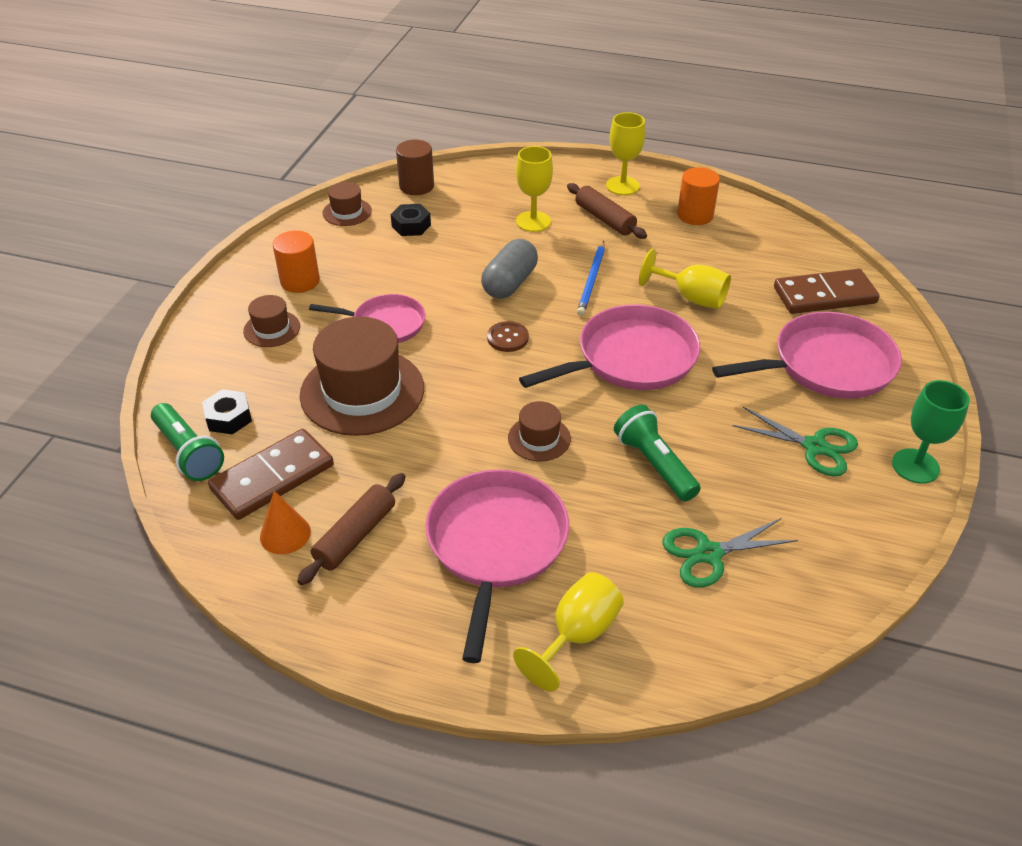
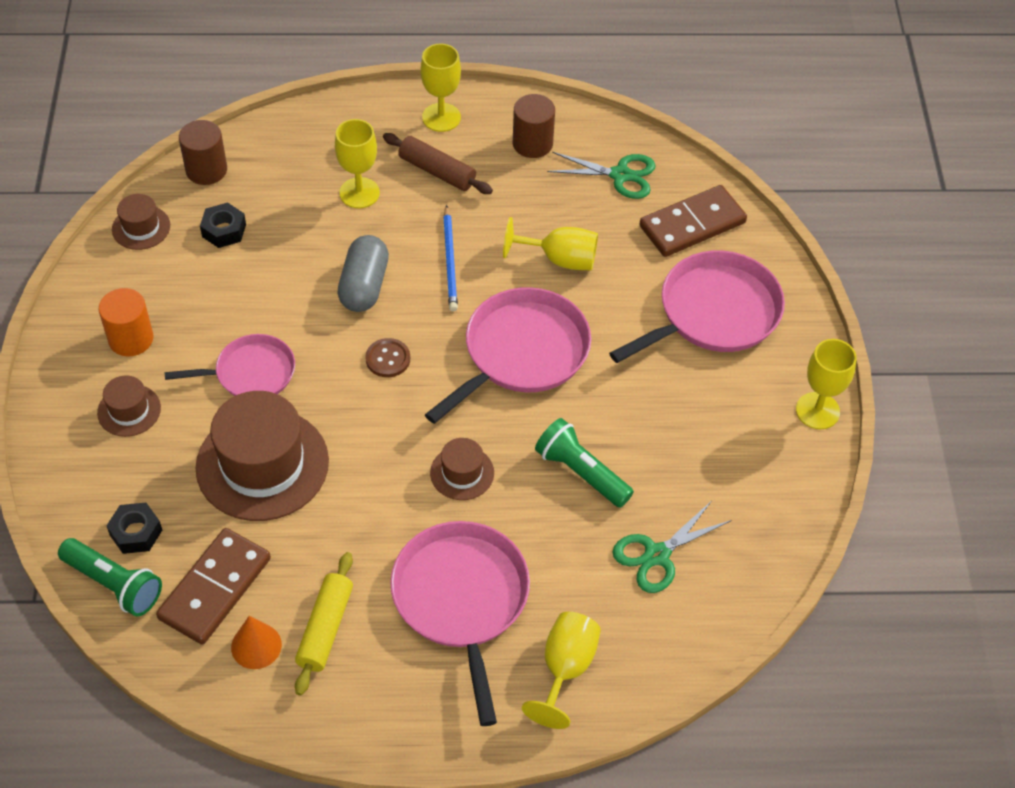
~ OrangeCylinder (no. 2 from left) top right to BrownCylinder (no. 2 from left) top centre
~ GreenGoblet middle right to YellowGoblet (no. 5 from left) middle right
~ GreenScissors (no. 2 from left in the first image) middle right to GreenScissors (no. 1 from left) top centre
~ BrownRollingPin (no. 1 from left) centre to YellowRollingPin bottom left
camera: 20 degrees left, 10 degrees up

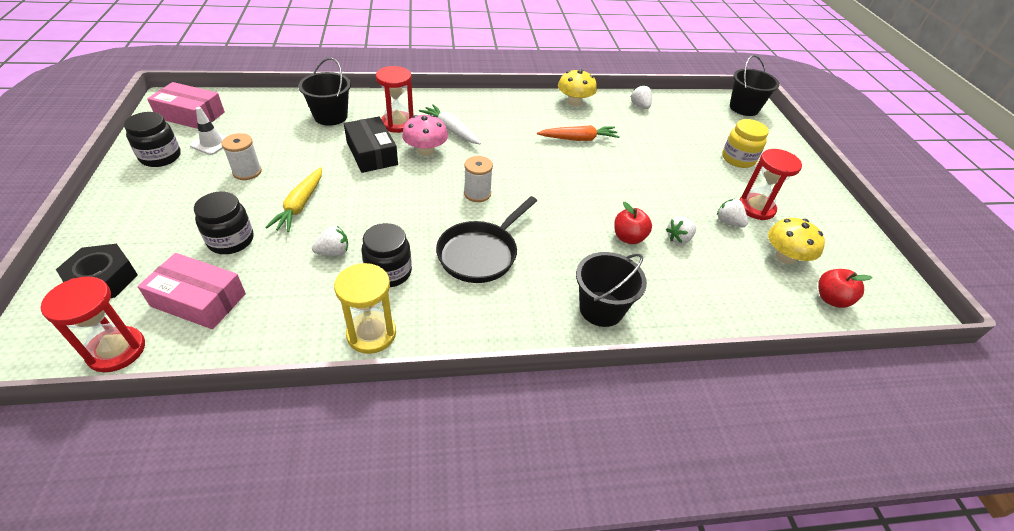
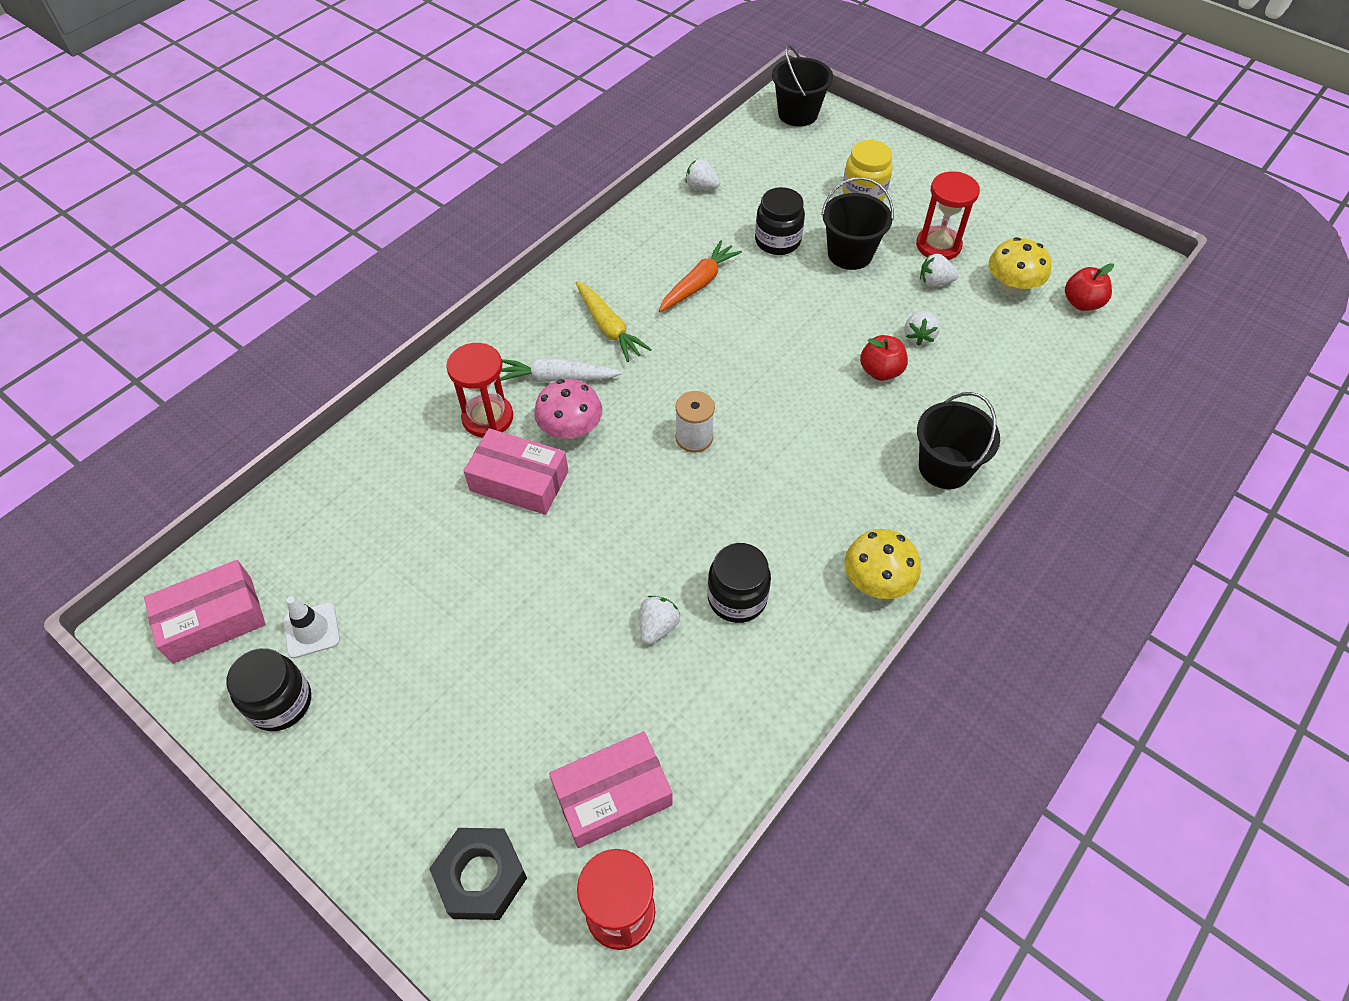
~ BlackBucket (no. 1 from left in the first image) top left to BlackBucket (no. 2 from left) top centre
~ YellowMushroom (no. 1 from left) top centre to centre
~ BlackBox top centre to PinkBox (no. 2 from left) centre
- WhiteSpool (no. 1 from left) top left
~ YellowCarrot middle left to top centre
~ BlackJar (no. 2 from left in the first image) middle left to BlackJar (no. 3 from left) top centre
- BlackPan centre
- YellowHourglass centre
camera: 40 degrees left, 10 degrees up

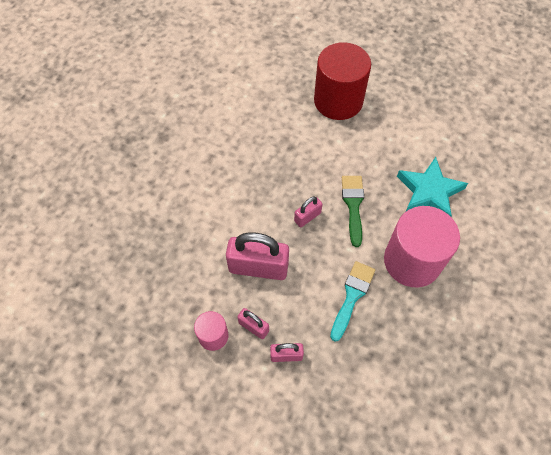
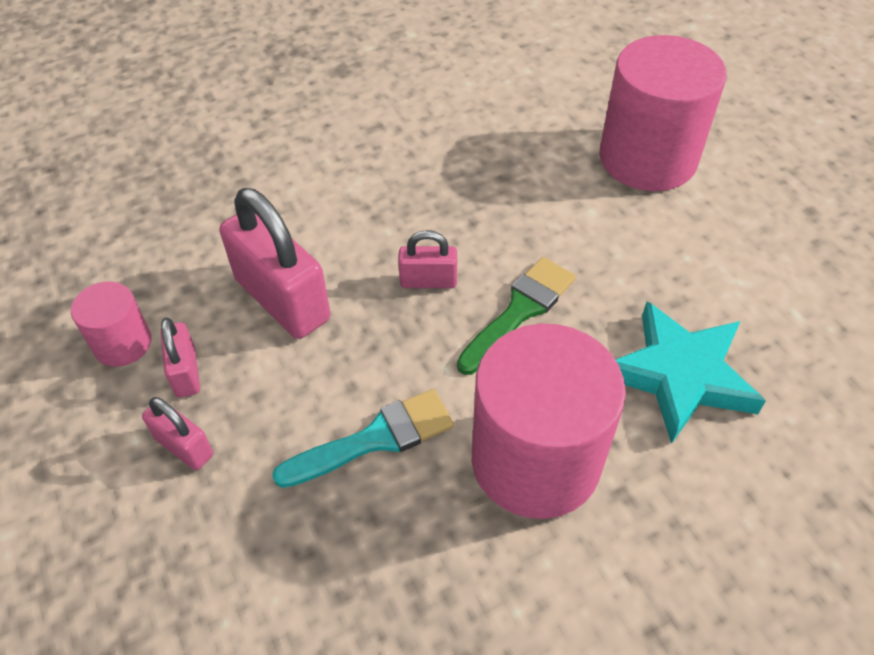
~ RedCylinder top centre to PinkCylinder (no. 3 from left) top right
camera: 40 degrees right, 10 degrees down

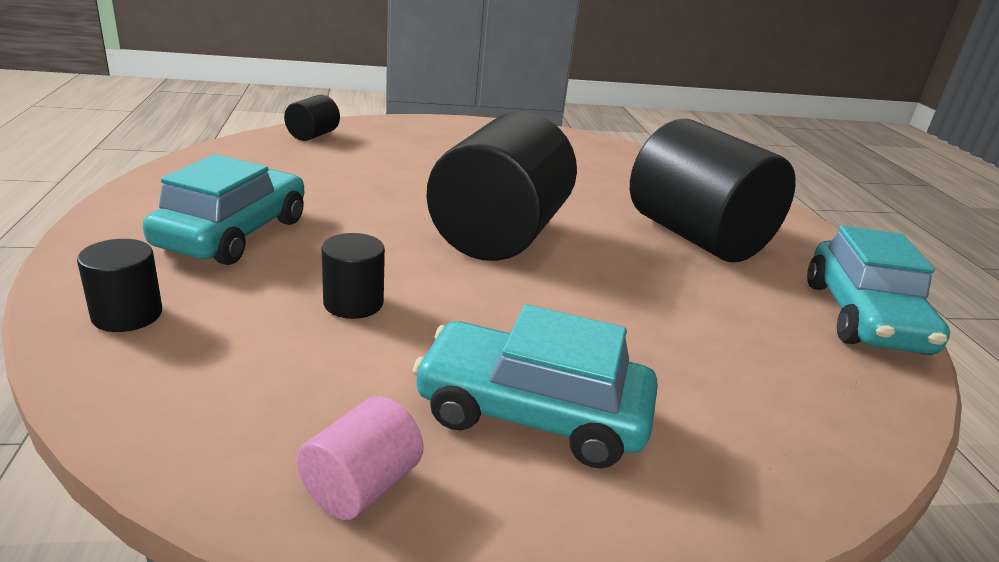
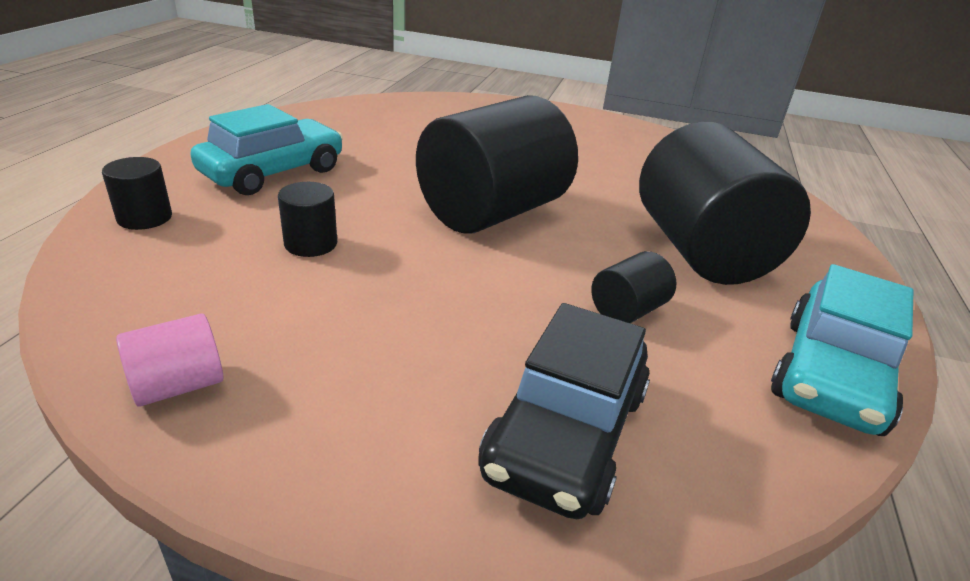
~ BlackCylinder (no. 2 from left in the first image) top left to BlackCylinder (no. 4 from left) centre
- TurquoiseCar (no. 2 from left) bottom centre
+ BlackCar bottom centre
camera: 25 degrees right, 5 degrees up

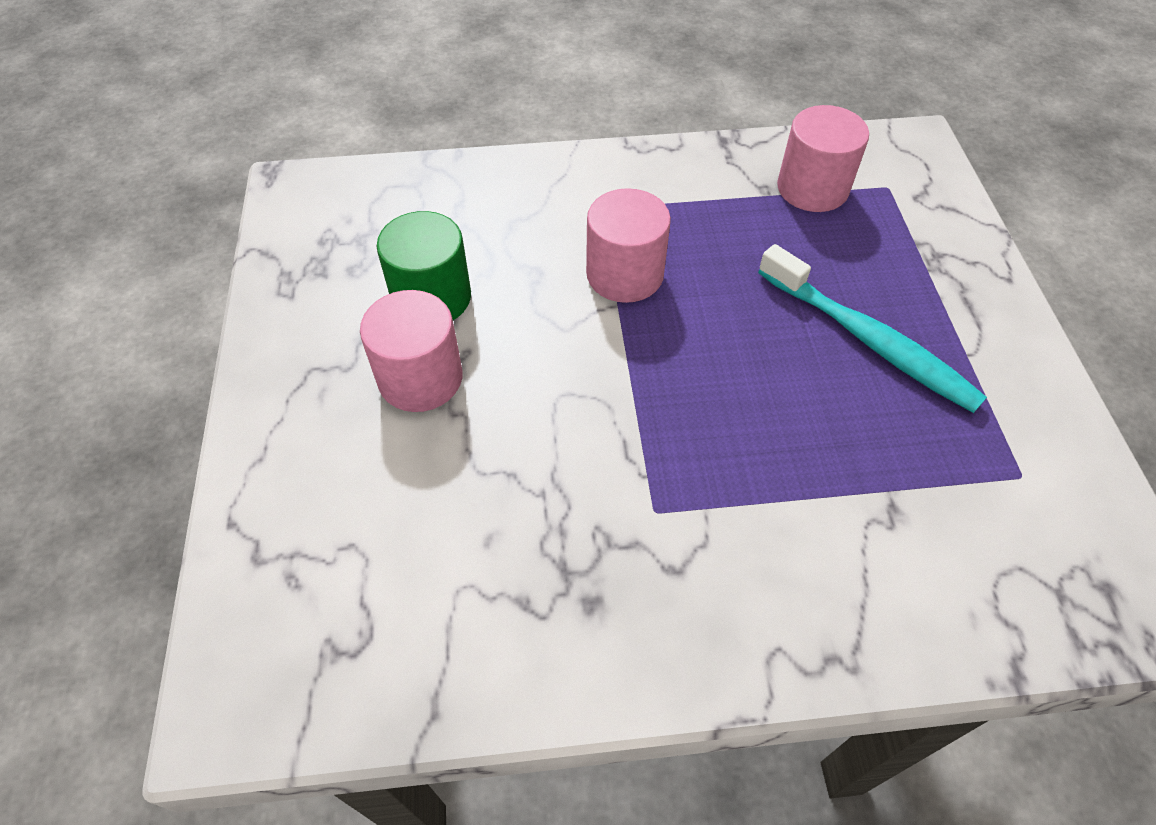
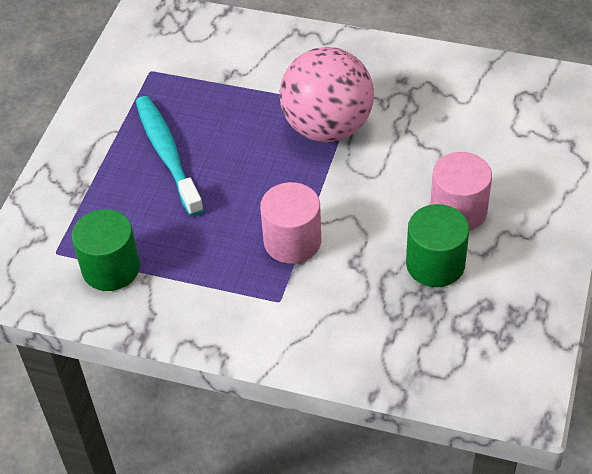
~ PinkCylinder (no. 3 from left) top right to GreenCylinder (no. 1 from left) middle left
+ PinkBall top centre
camera: 155 degrees left, 5 degrees down

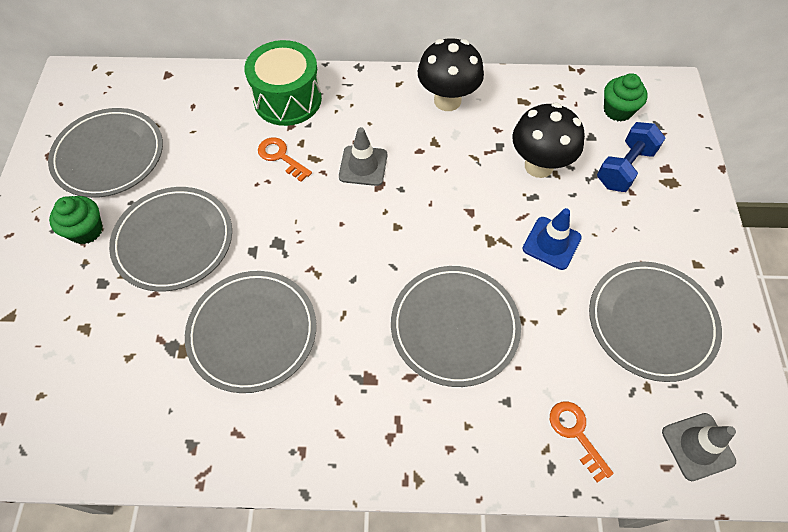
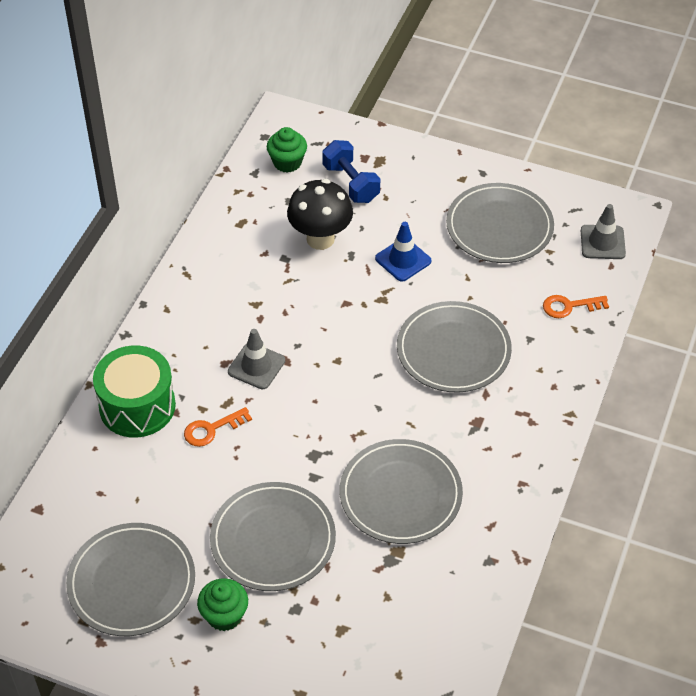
- BlackMushroom (no. 1 from left) top centre
camera: 70 degrees left, 10 degrees down

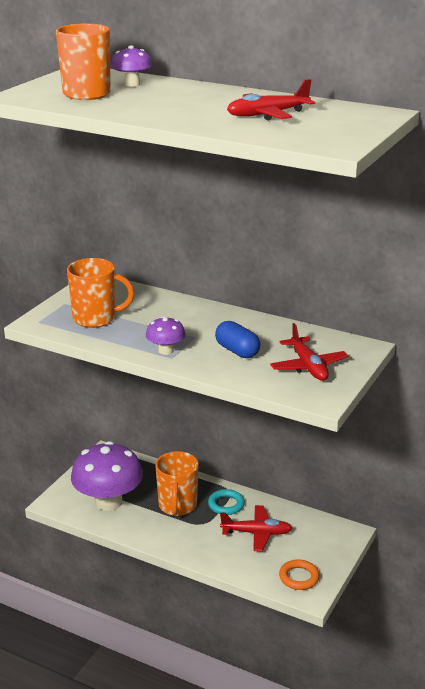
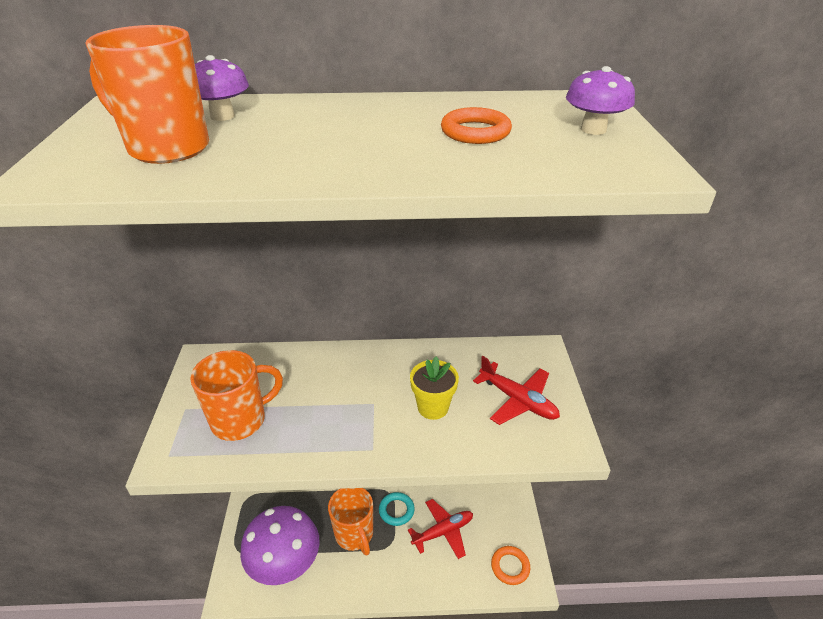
~ RedPlane (no. 2 from left) top centre to OrangeRing (no. 1 from left) top centre
~ PurpleMushroom (no. 3 from left) centre to top right
~ BlueCapsule centre to YellowFlowerPot centre
camera: 30 degrees left, 10 degrees up

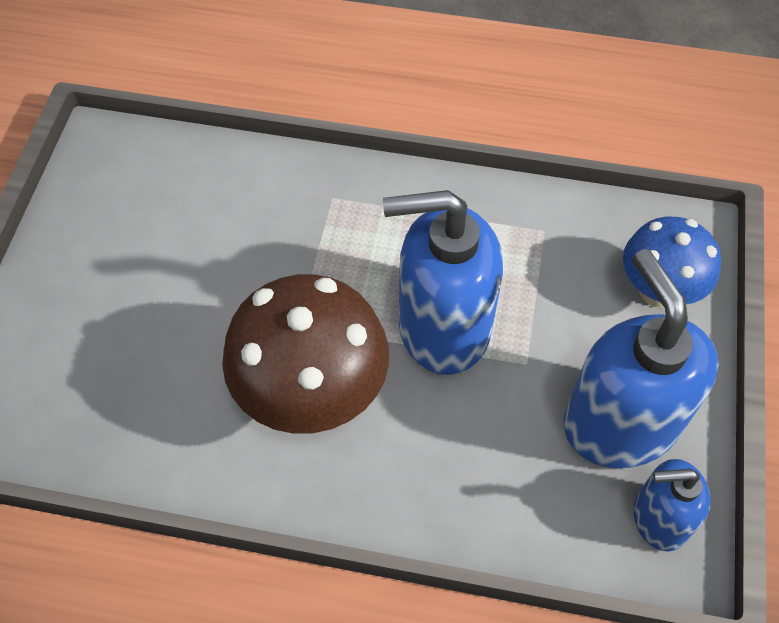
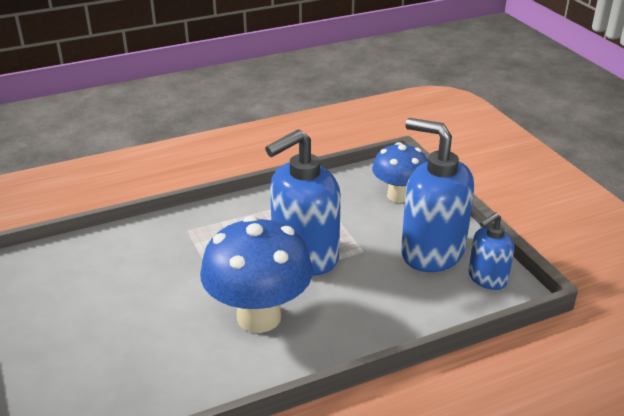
~ BrownMushroom centre to BlueMushroom (no. 1 from left) centre
camera: 35 degrees left, 25 degrees down

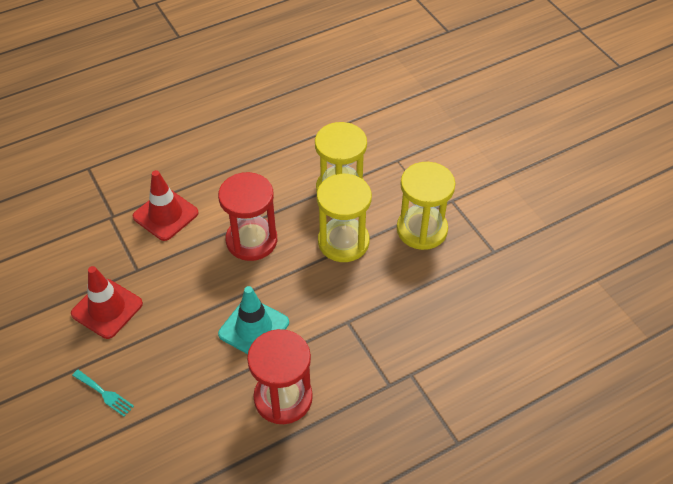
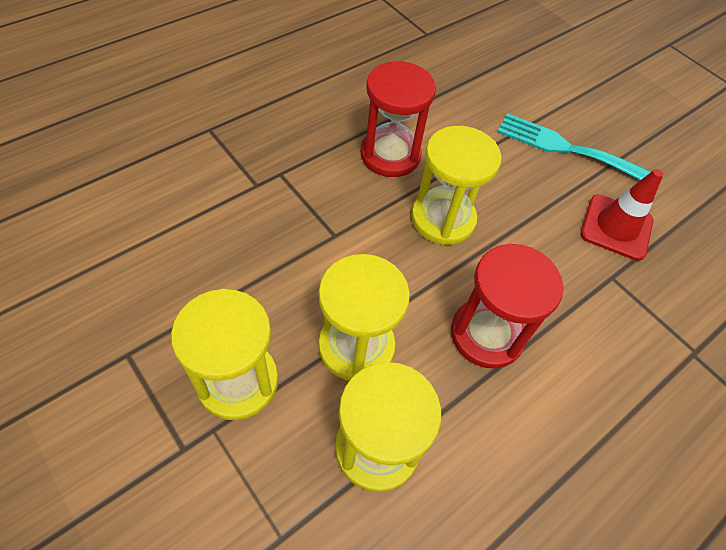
- RedTrafficCone (no. 2 from left) middle left
~ TurquoiseTrafficCone centre to YellowHourglass (no. 4 from left) centre
~ TurquoiseFork bottom left = top right x2.06
camera: 165 degrees right, 5 degrees up

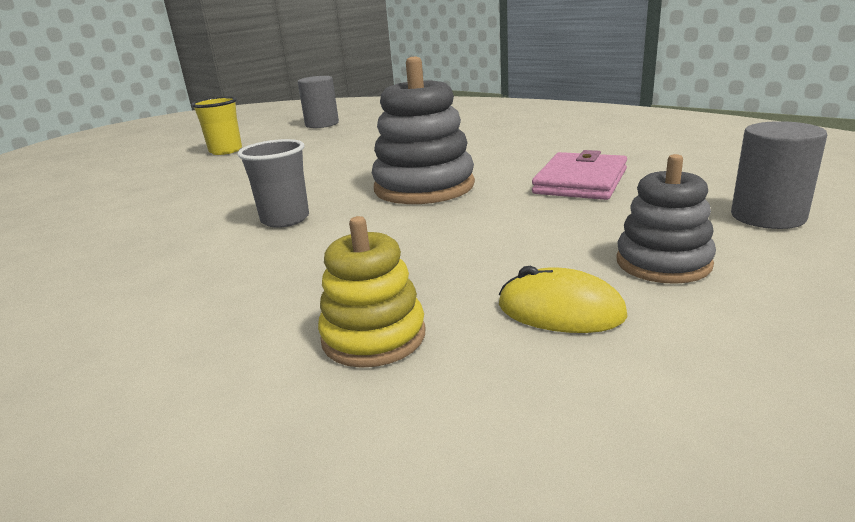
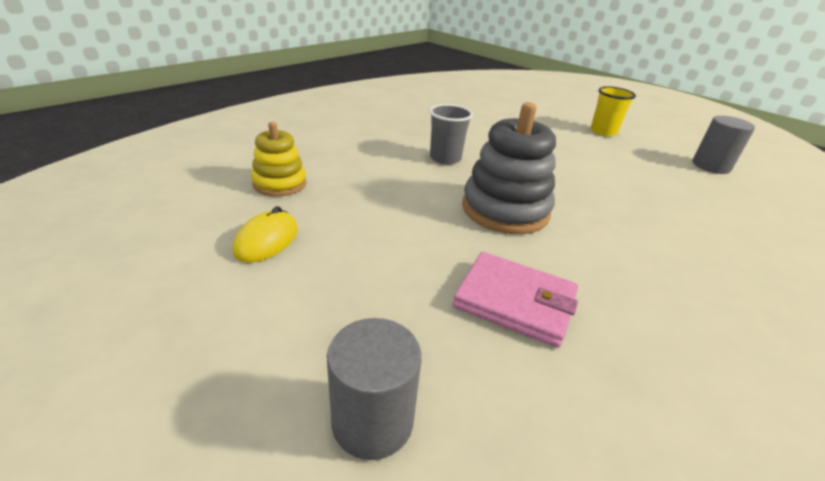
- GreyStackingToy (no. 2 from left) middle right
camera: 85 degrees right, 10 degrees up

